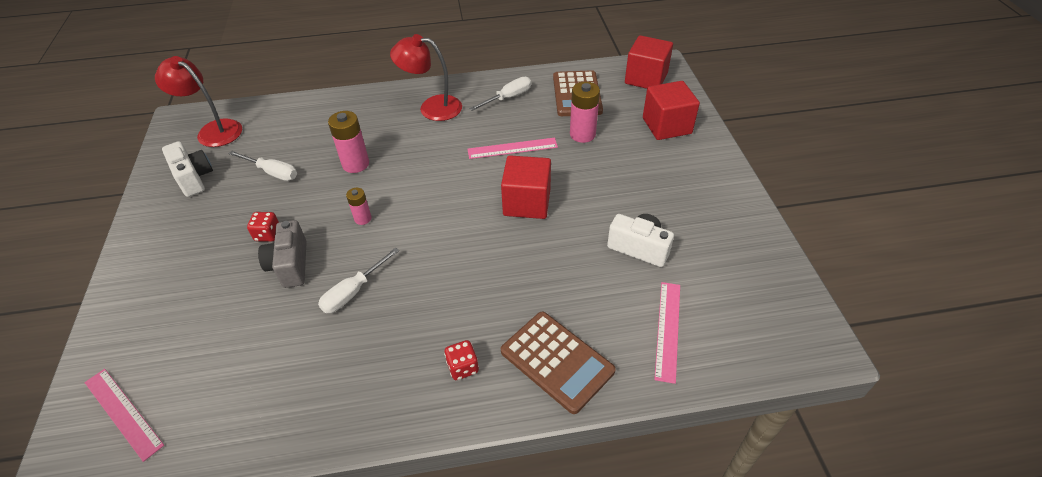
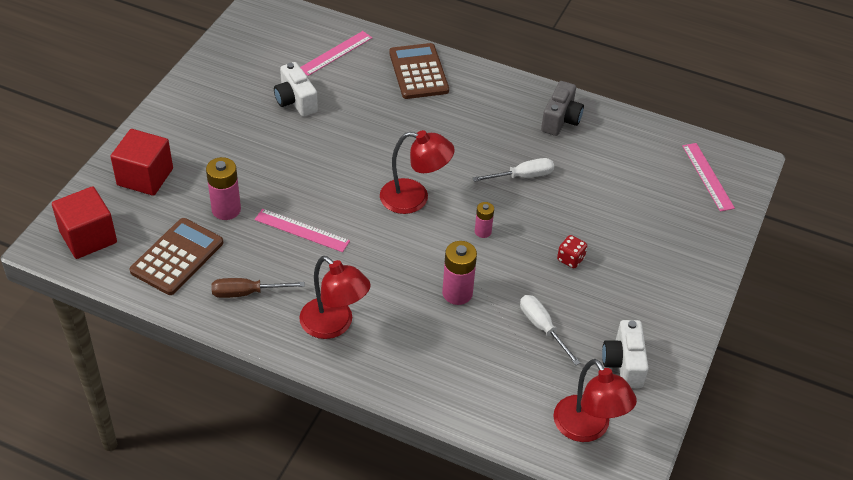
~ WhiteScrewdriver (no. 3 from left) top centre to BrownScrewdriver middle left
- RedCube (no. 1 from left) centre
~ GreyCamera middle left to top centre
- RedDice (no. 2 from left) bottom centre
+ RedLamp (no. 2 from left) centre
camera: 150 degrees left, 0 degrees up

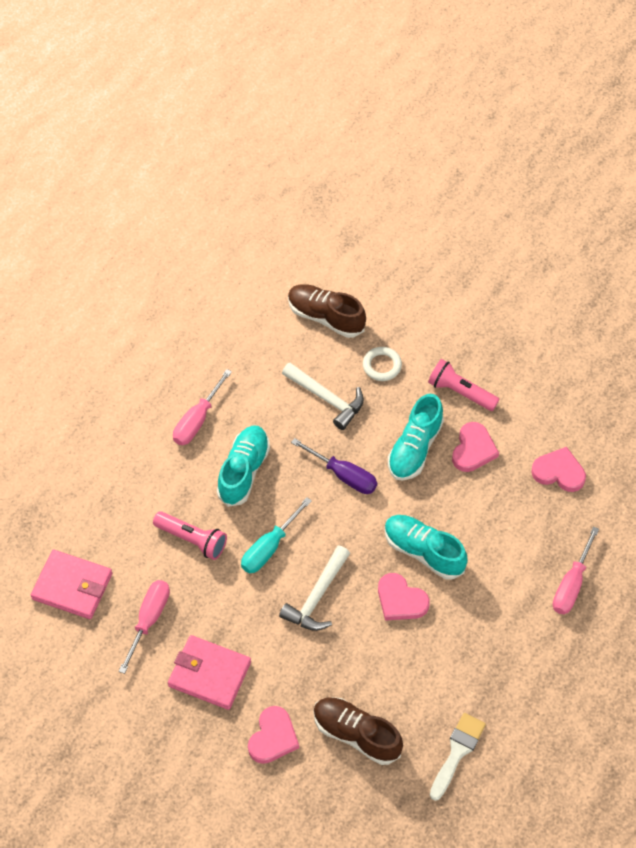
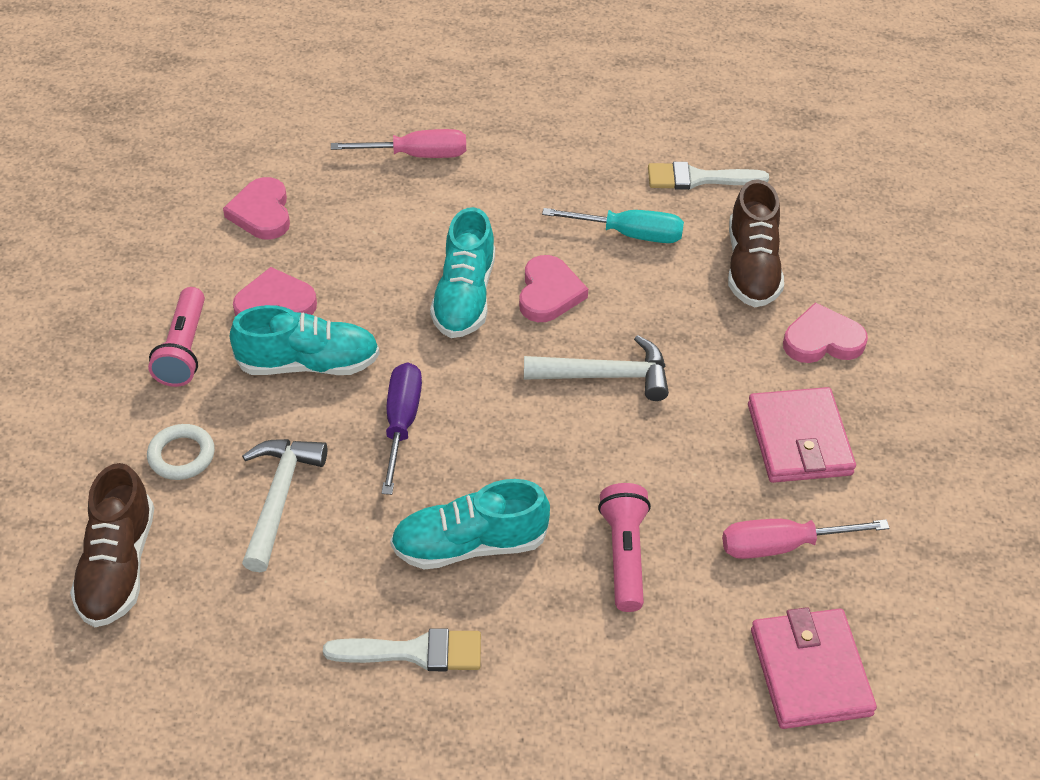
~ PinkScrewdriver (no. 2 from left) middle left to WhiteBrush (no. 1 from left) bottom centre
~ TurquoiseScrewdriver centre to top centre
camera: 120 degrees left, 10 degrees down

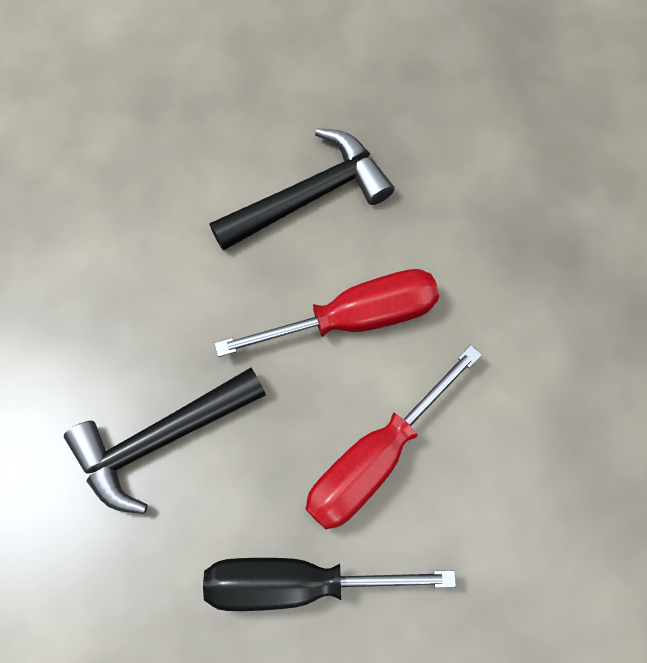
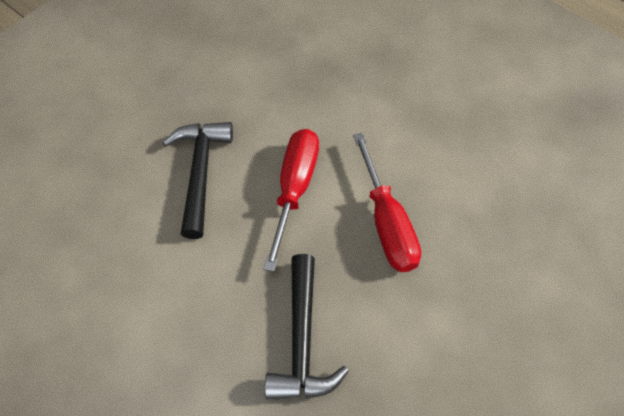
- BlackScrewdriver bottom centre
camera: 60 degrees left, 10 degrees down

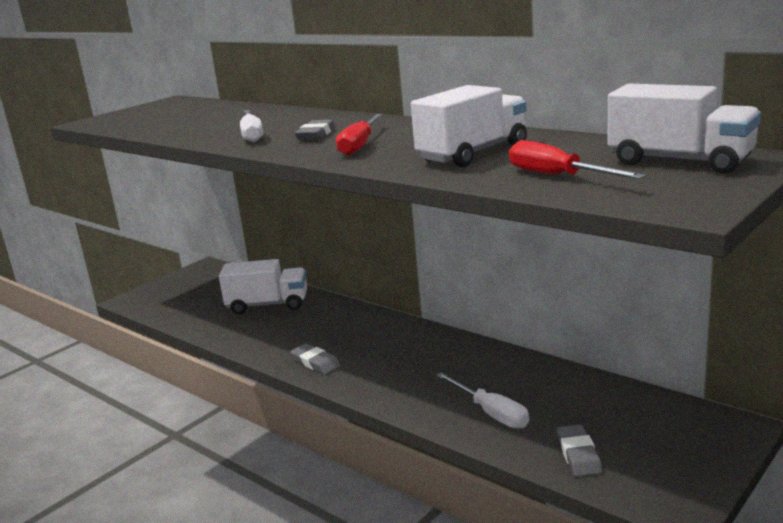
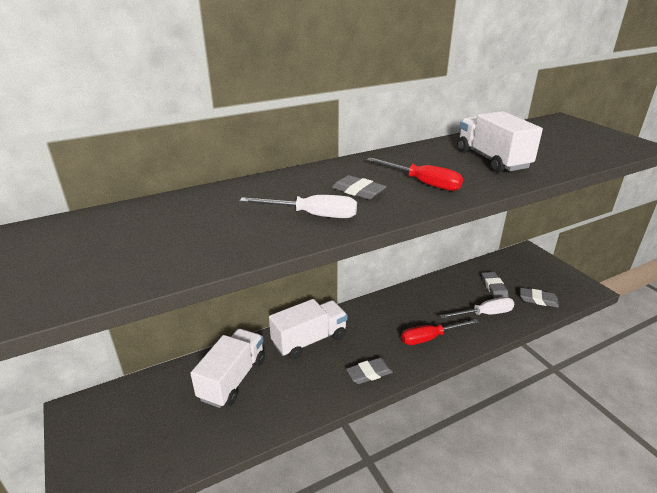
~ WhiteTruck (no. 3 from left in the first image) top right to WhiteTruck (no. 2 from left) bottom centre
~ RedScrewdriver (no. 2 from left) top right to bottom right
+ GreyEraser (no. 3 from left) middle right
camera: 70 degrees left, 10 degrees up

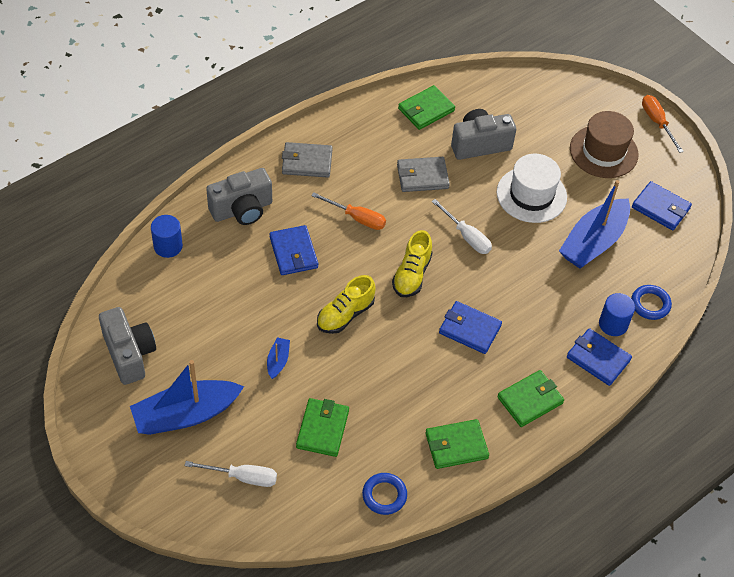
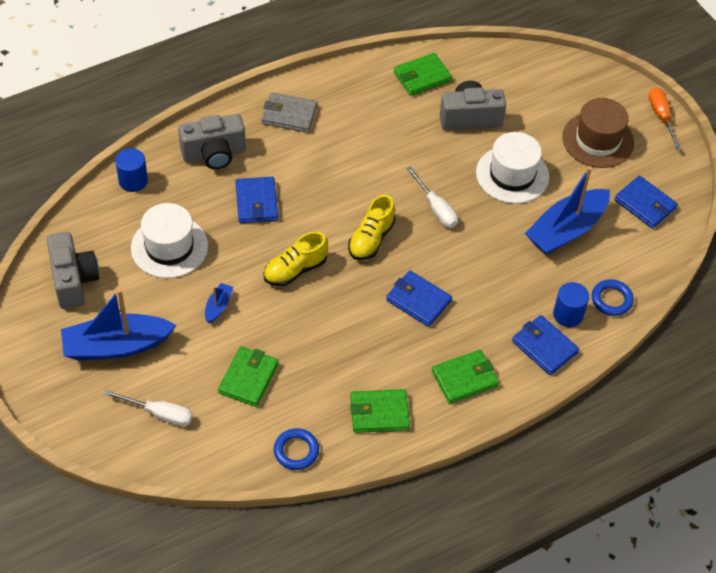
- GreyWallet (no. 2 from left) top centre
- OrangeScrewdriver (no. 1 from left) centre
+ WhiteHat (no. 1 from left) middle left
camera: 10 degrees right, 0 degrees up

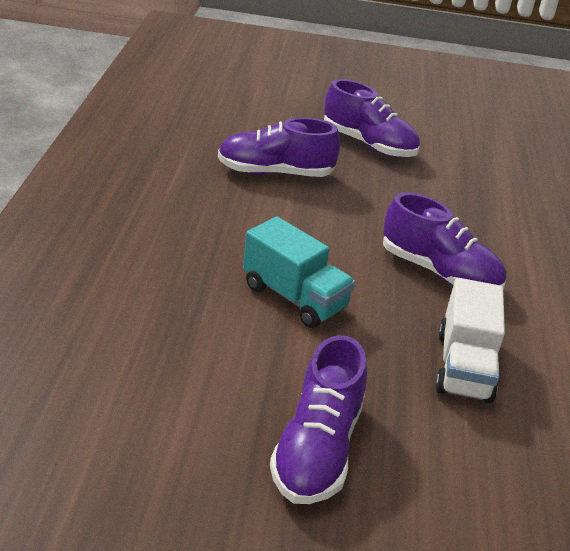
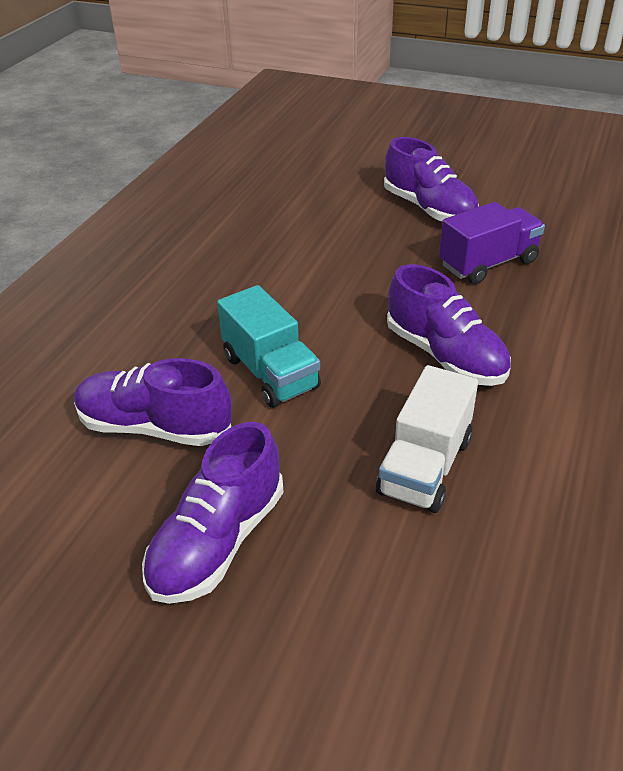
~ PurpleShoe (no. 1 from left) top centre to middle left
+ PurpleTruck top right
camera: 20 degrees right, 5 degrees up

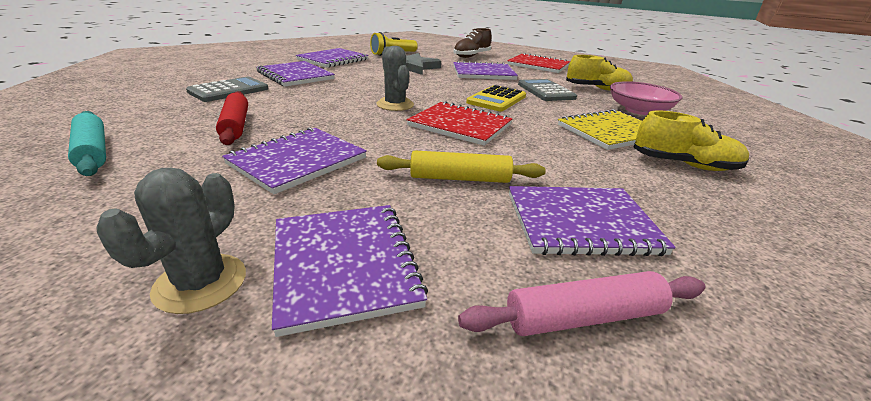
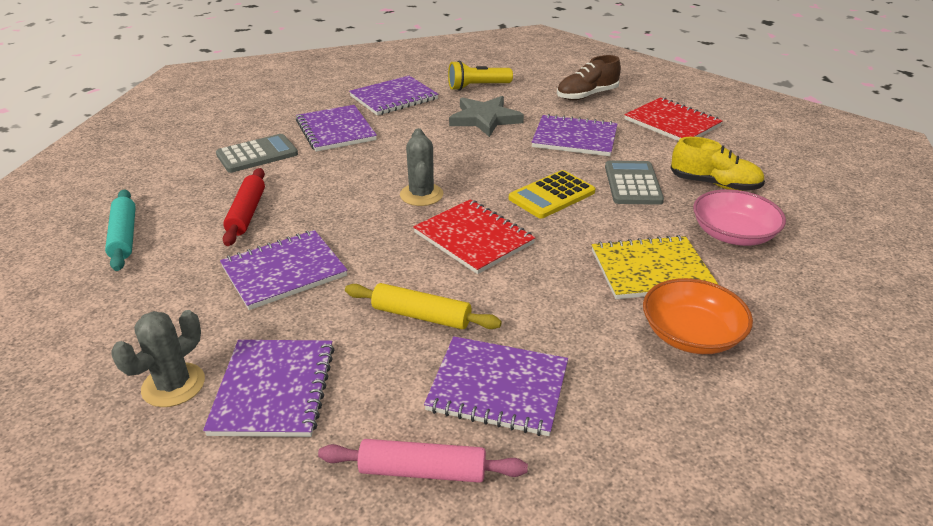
~ YellowShoe (no. 2 from left) middle right to OrangeBowl middle right
camera: 20 degrees right, 5 degrees up

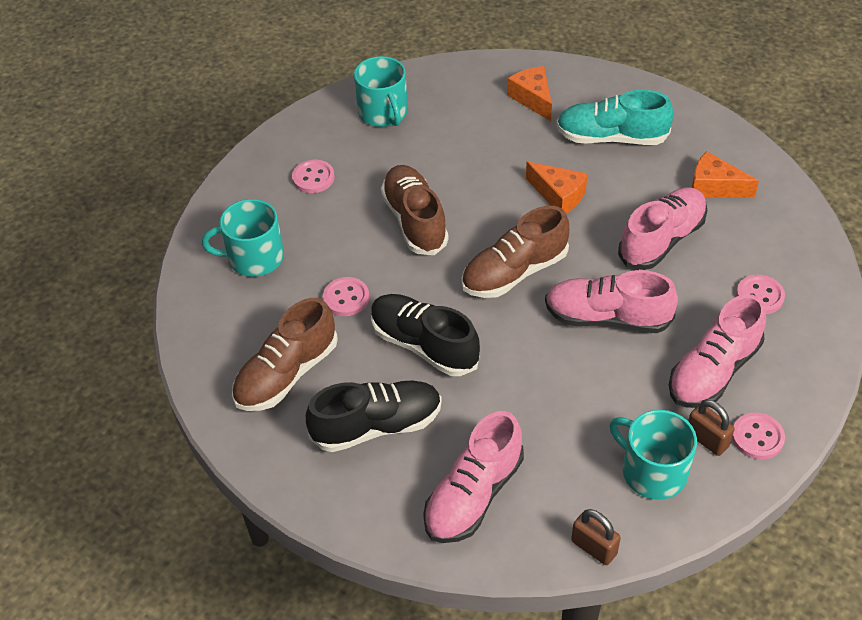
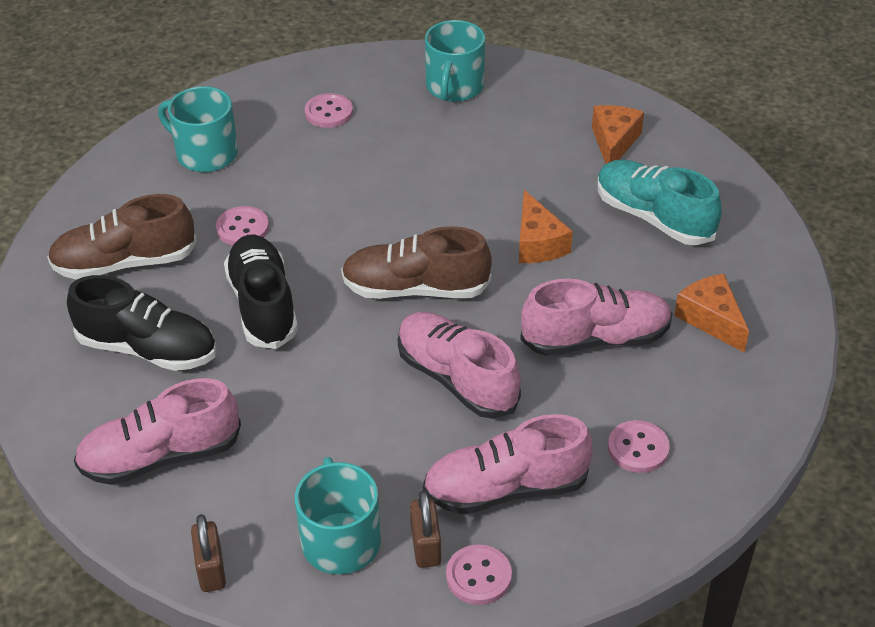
- BrownShoe (no. 2 from left) centre
camera: 35 degrees right, 5 degrees down

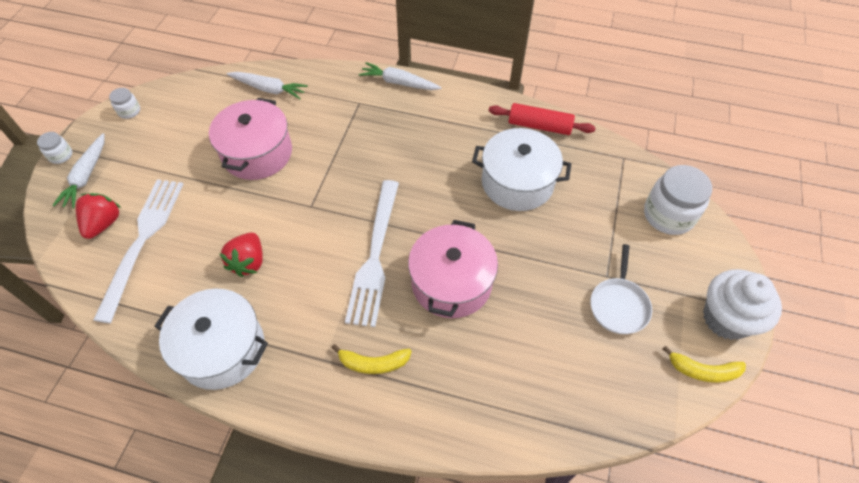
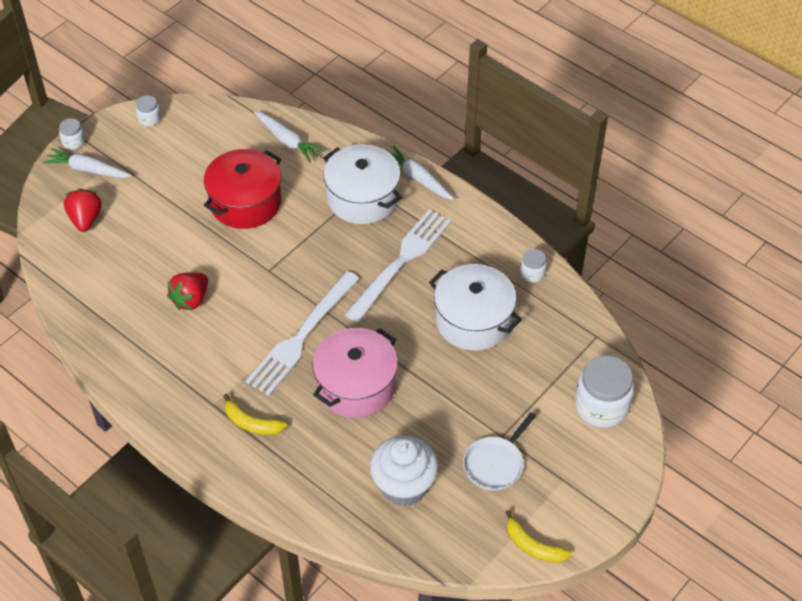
~ PinkPot (no. 1 from left) top left to RedPot top left
~ RedRollingPin top centre to WhiteJar (no. 3 from left) centre
~ WhiteCarrot (no. 1 from left) middle left = top left 75 degrees clockwise
~ WhiteFork (no. 1 from left in the first image) middle left to WhiteFork (no. 2 from left) centre
~ RedStrawberry (no. 1 from left) middle left = middle left 45 degrees counterclockwise
~ WhiteCupcake middle right to bottom centre
~ WhitePot (no. 1 from left) bottom left to top centre
camera: 25 degrees right, 5 degrees down

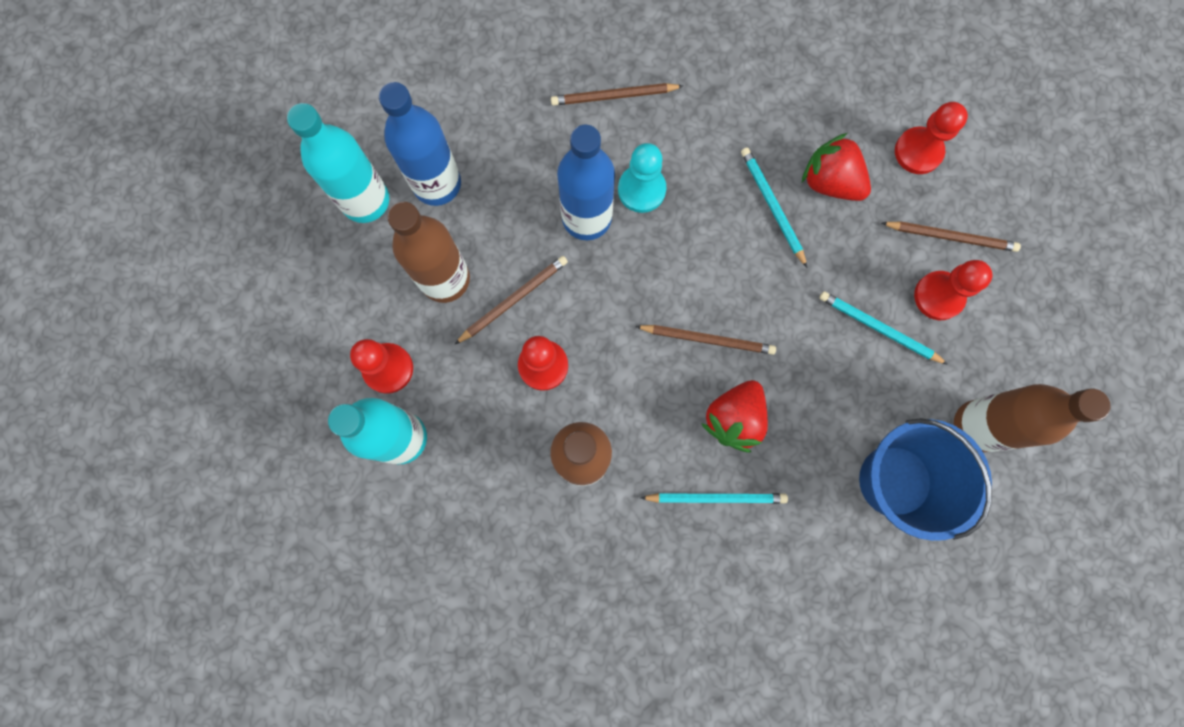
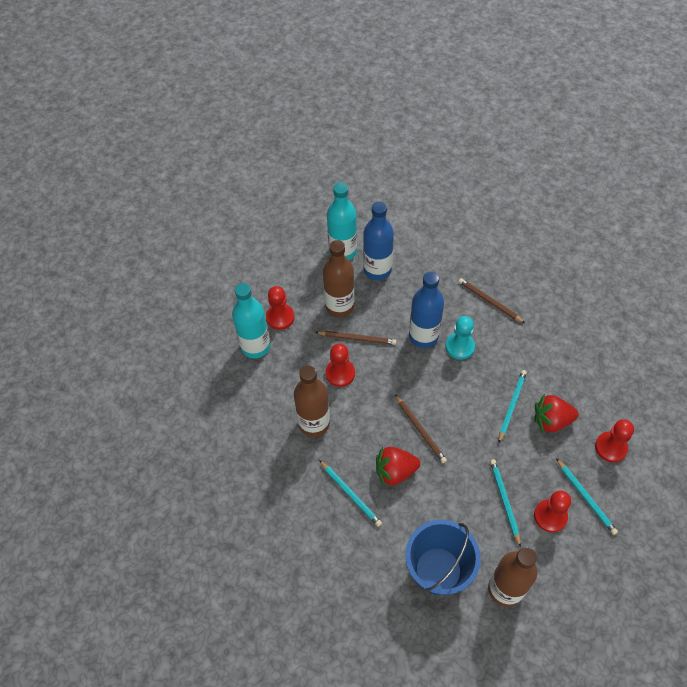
~ RedStrawberry (no. 2 from left) top right = middle right 90 degrees counterclockwise
~ BrownPencil (no. 4 from left) top right to TurquoisePencil (no. 4 from left) bottom right
camera: 50 degrees right, 20 degrees down

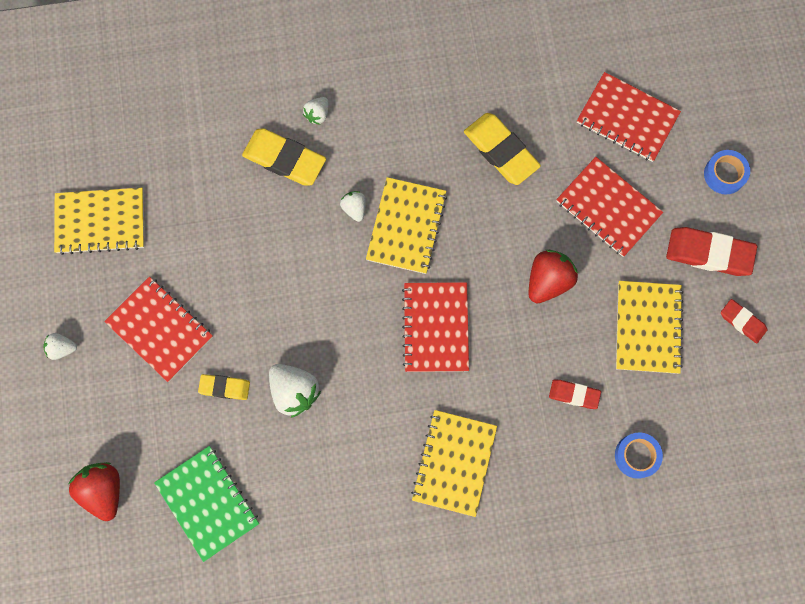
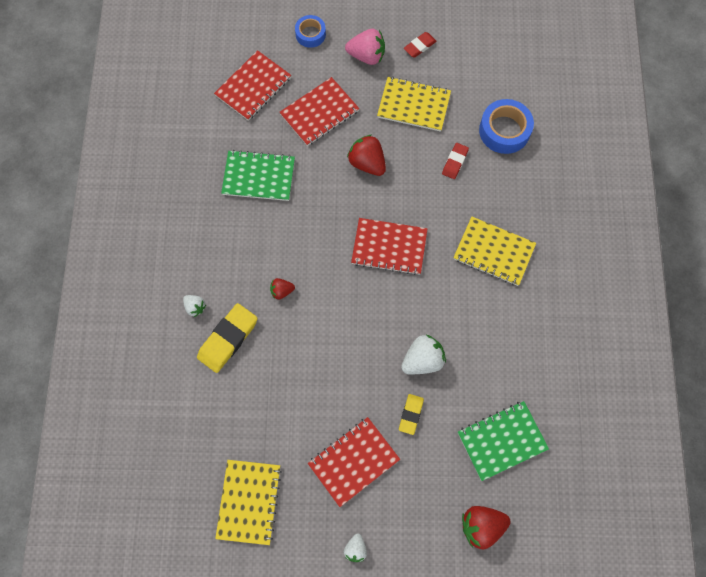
~ YellowEraser (no. 3 from left) top centre to GreenNotebook (no. 1 from left) top centre
- YellowNotebook (no. 2 from left) centre
~ WhiteStrawberry (no. 4 from left) centre to RedStrawberry (no. 1 from left) centre
~ RedEraser (no. 2 from left) middle right to PinkStrawberry top centre
~ BlueTape (no. 1 from left in the first image) bottom right = top right x1.61
camera: 80 degrees left, 5 degrees down

